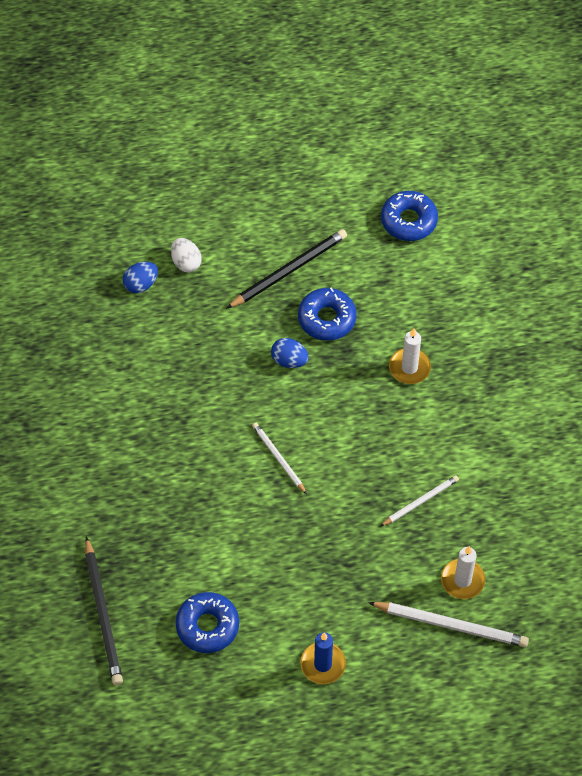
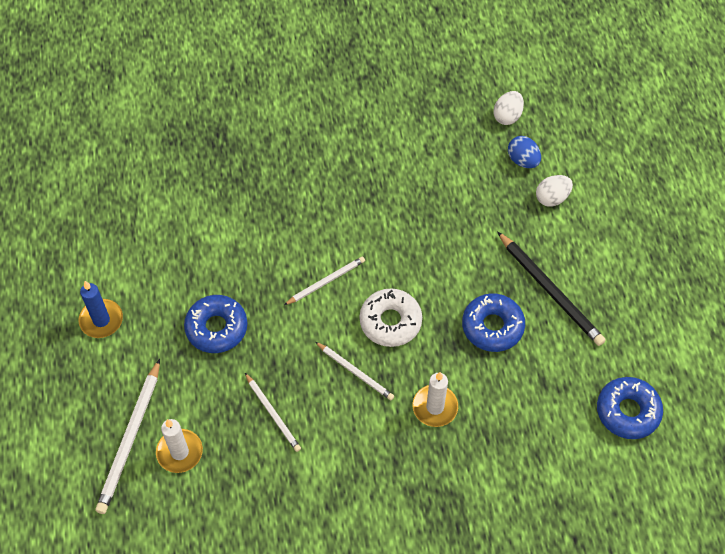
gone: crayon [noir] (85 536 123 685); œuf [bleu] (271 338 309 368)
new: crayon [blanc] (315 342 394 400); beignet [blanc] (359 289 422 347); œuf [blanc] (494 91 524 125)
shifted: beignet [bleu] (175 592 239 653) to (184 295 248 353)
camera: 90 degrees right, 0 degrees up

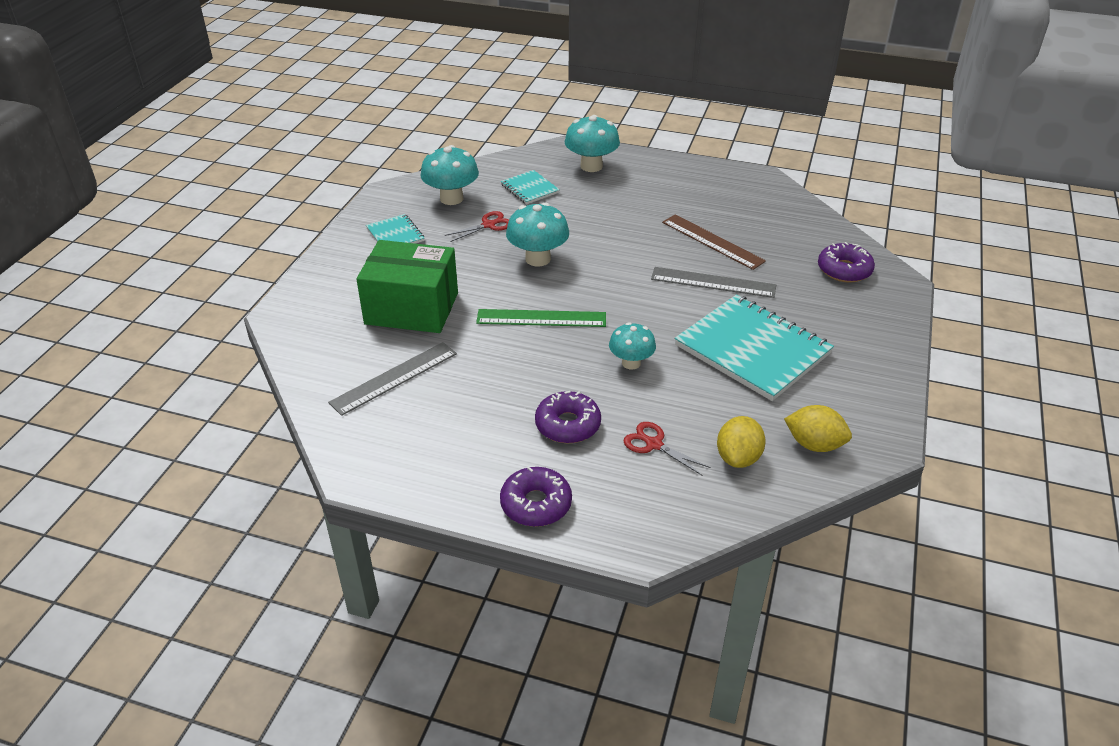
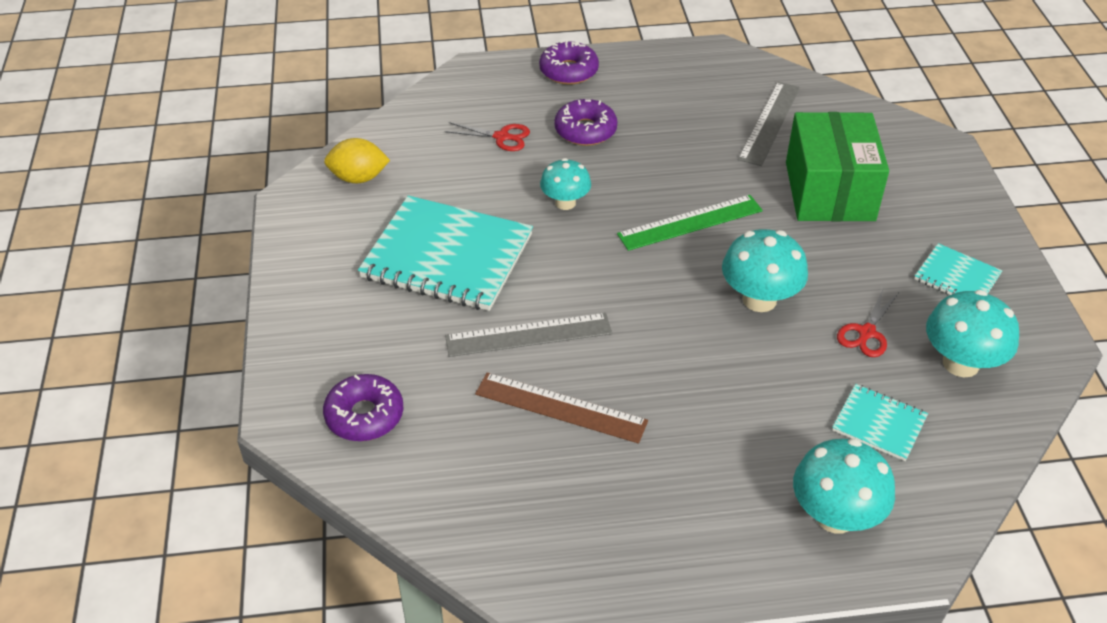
gone: citron [jaune] (717 416 766 468)
rotated: boîte [vert] (356 240 458 333) = (786 112 889 221) 75 degrees counterclockwise
camera: 155 degrees right, 5 degrees up

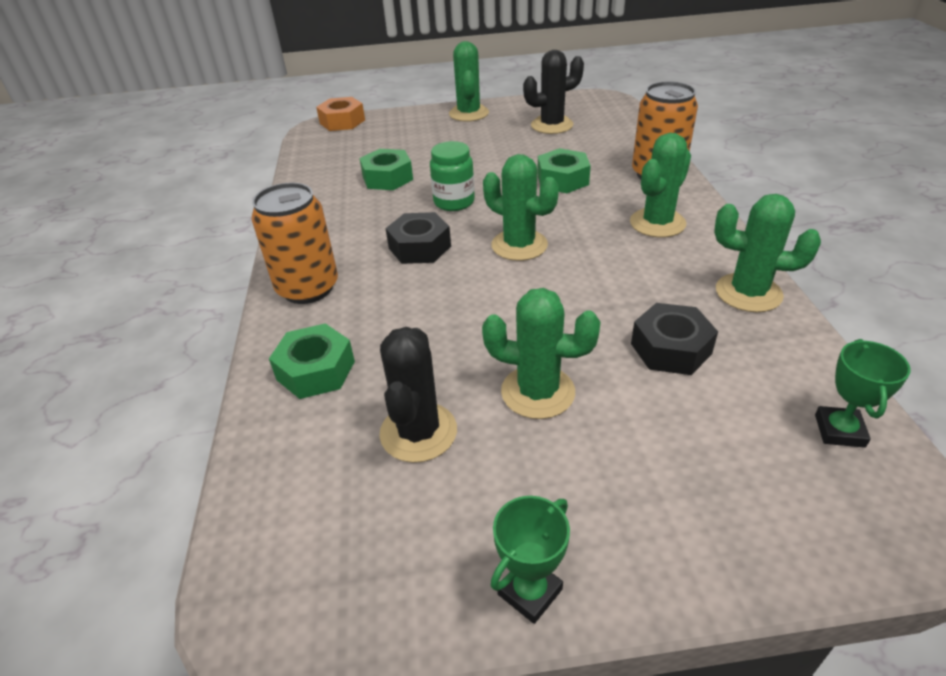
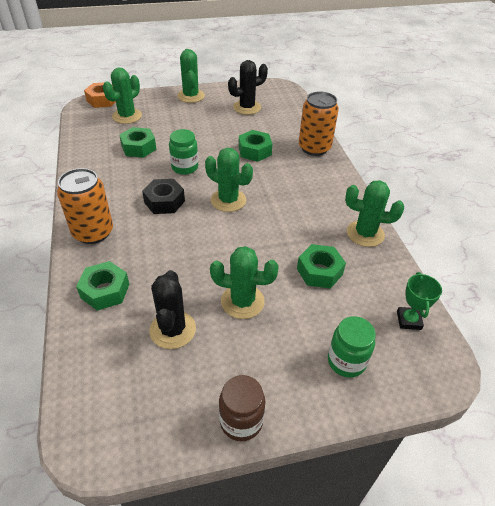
new: bocal [vert] (328 316 376 378)
shifted: cactus [vert] (630 133 691 238) to (103 67 142 124)
swapped: trophée [vert] (491 496 570 624) to bocal [marron] (219 375 265 441)
repainted: écrou [noir] (631 303 718 375) to écrou [vert] (297 244 346 289)
camera: 10 degrees left, 5 degrees up

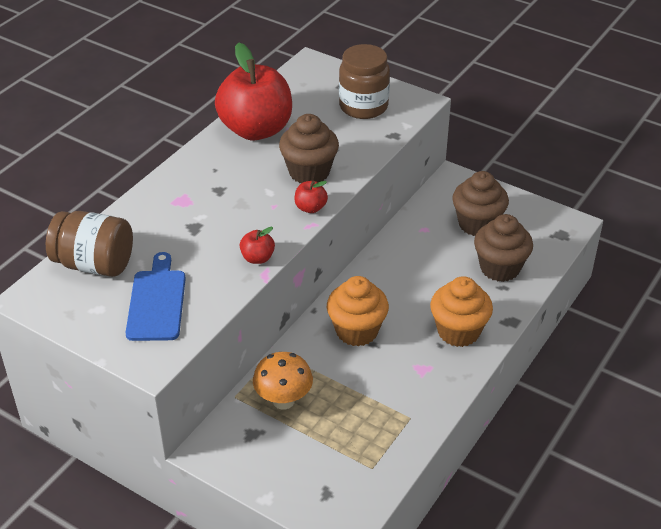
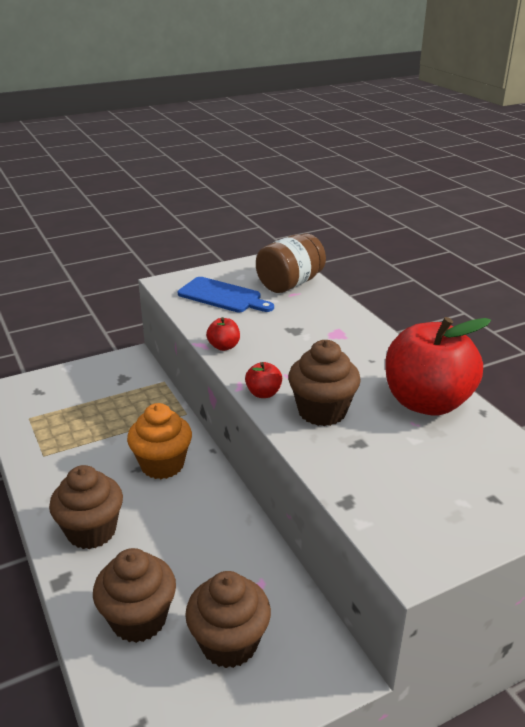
gone: champignon [orange] (253 352 313 410); bocal [marron] (339 44 390 119)
repainted: muffin [orange] (430 276 493 347) to muffin [marron] (49 465 123 549)
camera: 120 degrees right, 10 degrees down

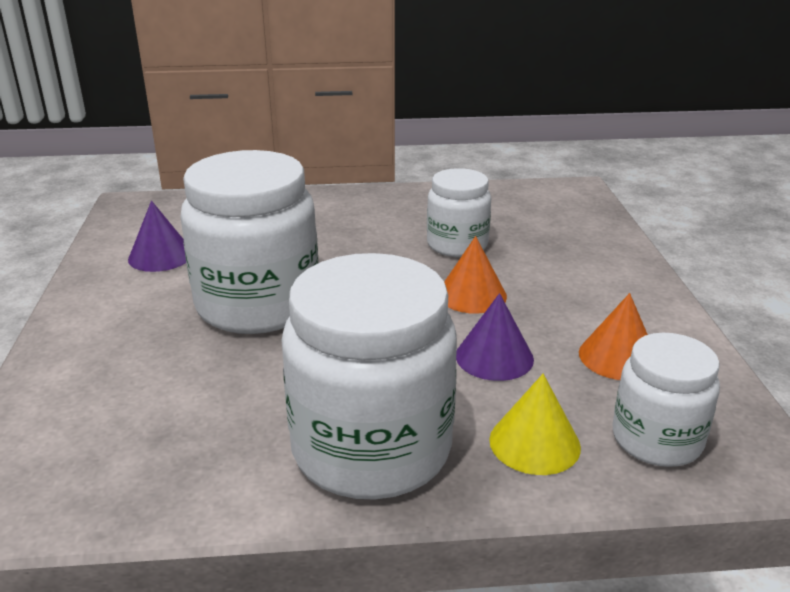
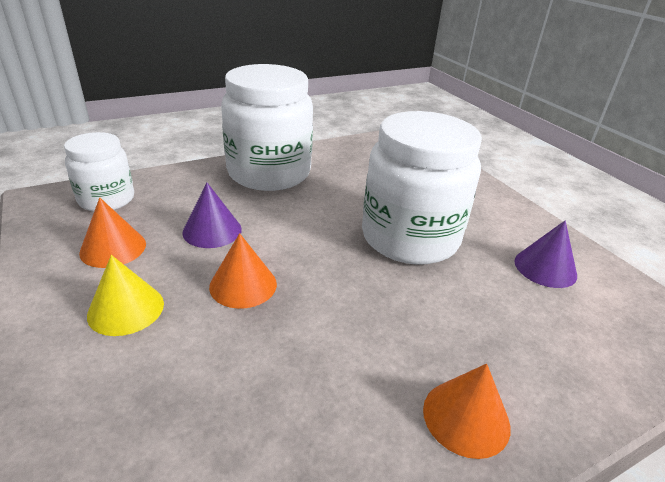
gone: bocal [blanc] (427 168 491 257)
new: cône [orange] (423 364 511 459)
shifted: cône [jaune] (489 374 581 475) to (87 255 164 336)
camera: 155 degrees right, 5 degrees up

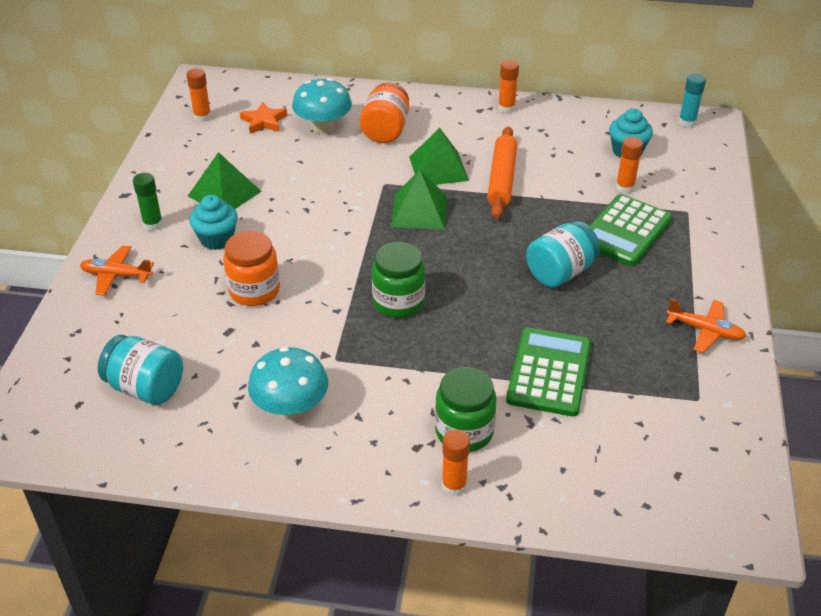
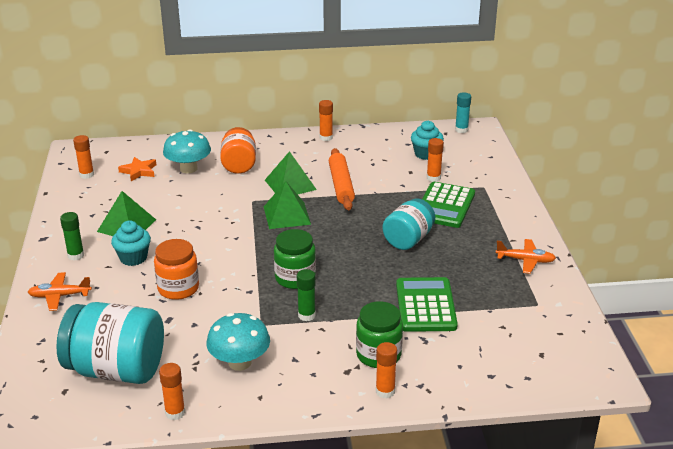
new: bâton de colle [orange] (159 363 185 420); bâton de colle [vert] (297 269 316 321)
scaled: bocal [turquoise] (98 335 183 405) = (56 302 164 384) x1.58
camera: 15 degrees left, 10 degrees down

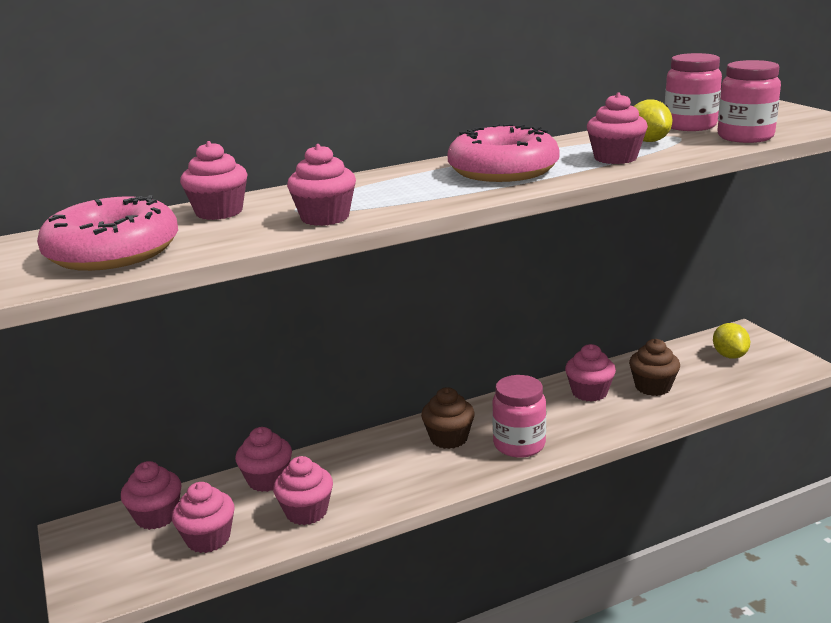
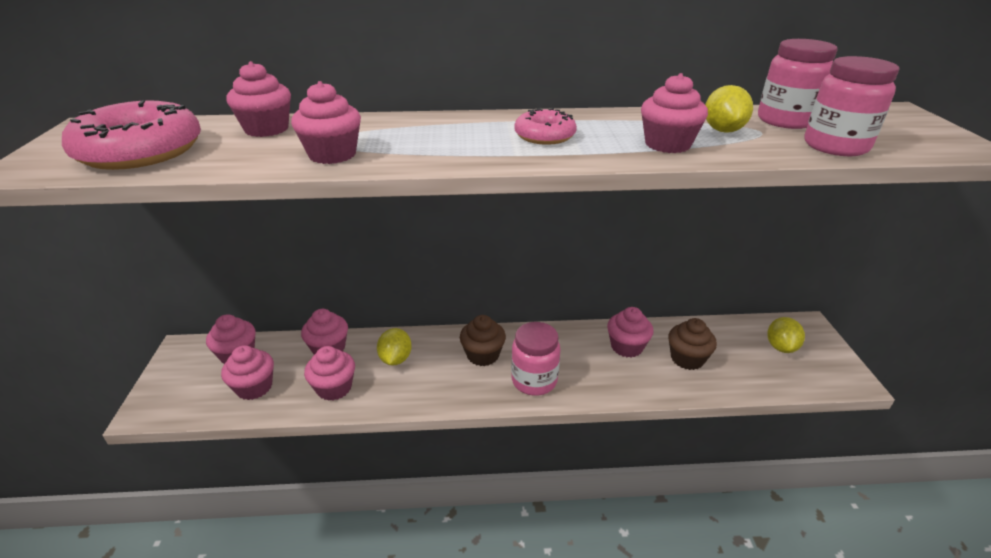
new: citron [jaune] (377 328 412 366)
scaled: beignet [rose] (447 124 560 182) = (515 108 577 145) x0.55
camera: 20 degrees right, 10 degrees up

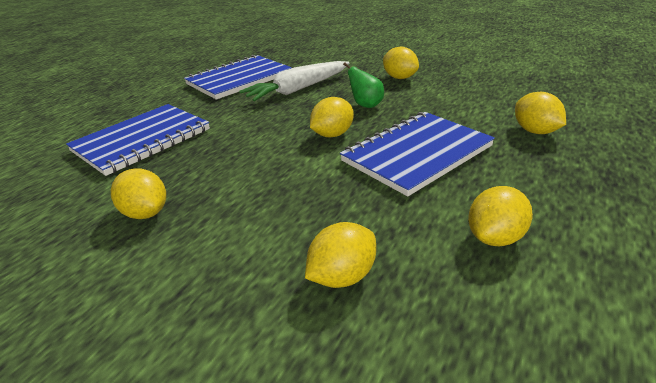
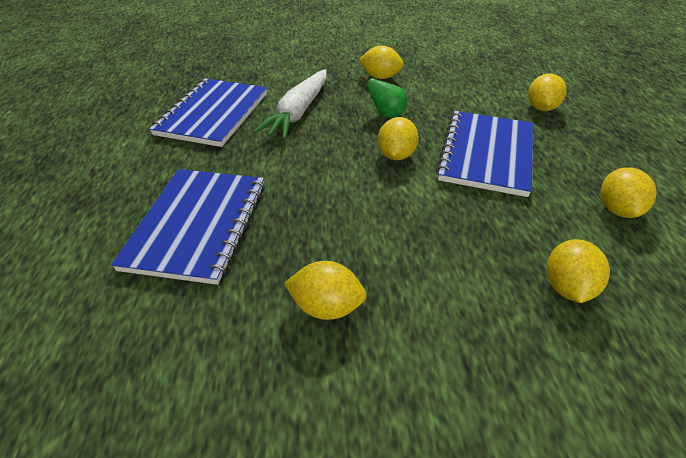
rotated: citron [jaune] (515 92 566 134) = (528 73 567 111) 75 degrees clockwise
camera: 35 degrees left, 10 degrees up

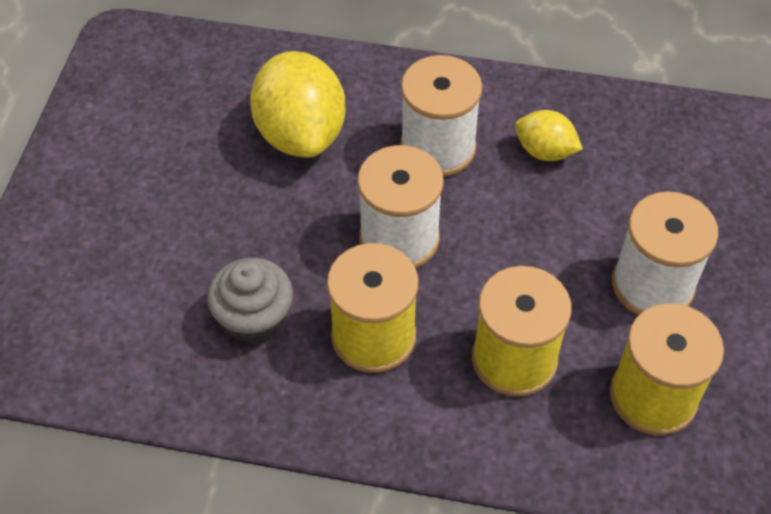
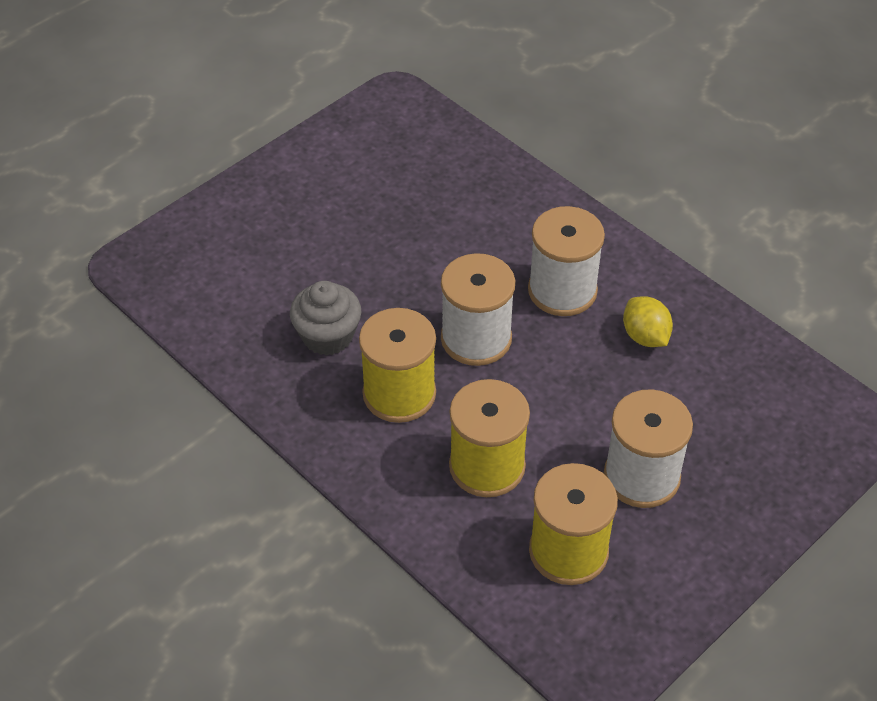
gone: citron [jaune] (250 51 346 157)
camera: 35 degrees right, 5 degrees down

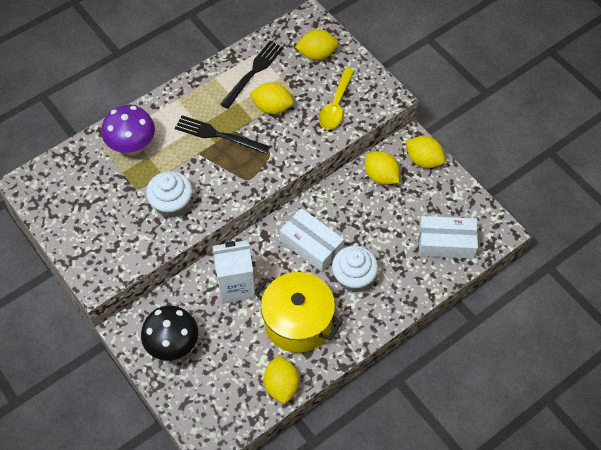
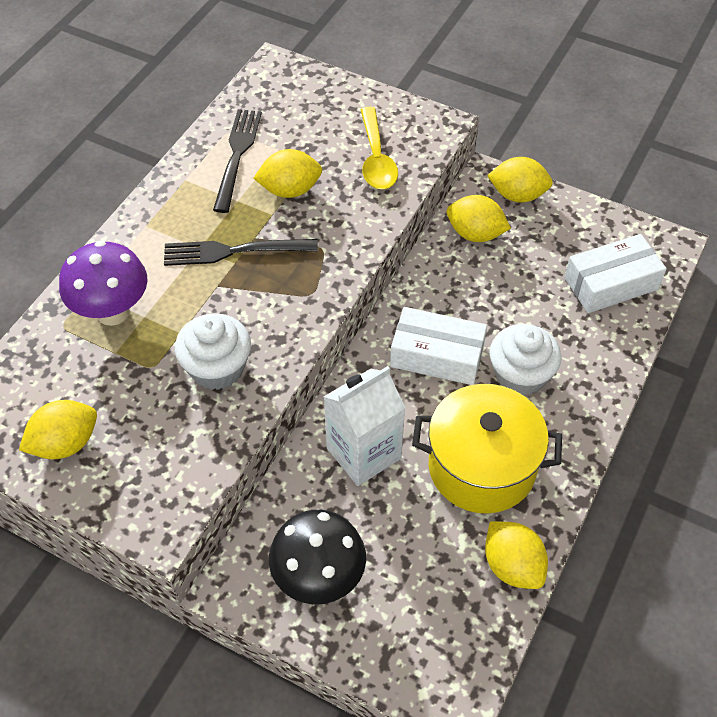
shifted: citron [jaune] (295 29 339 60) to (19 400 97 459)
camera: 25 degrees left, 5 degrees down

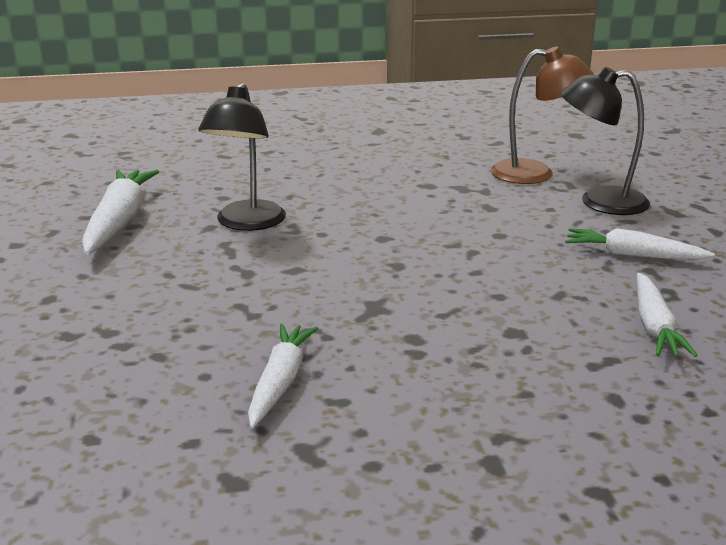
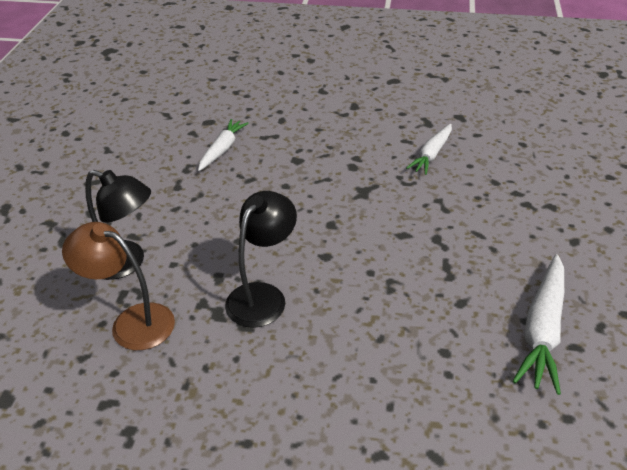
gone: carotte [blanc] (565 228 715 260)
shifted: lampe [noir] (198 82 286 231) to (225 191 297 328)
camera: 160 degrees left, 15 degrees up

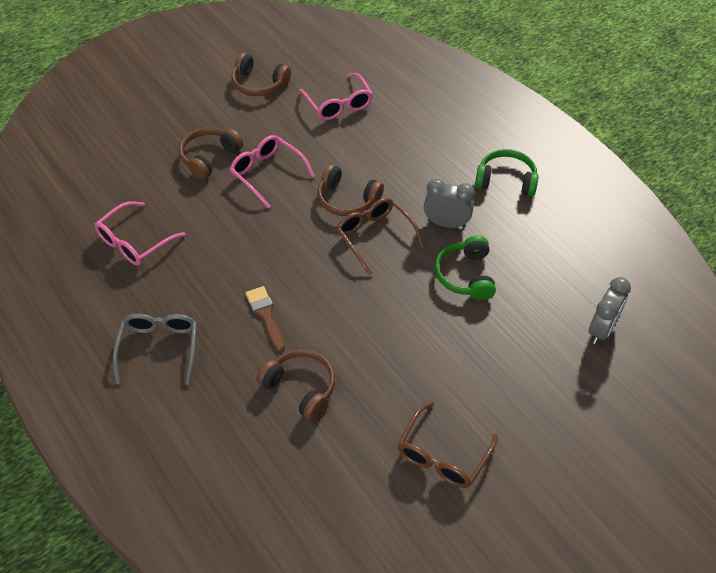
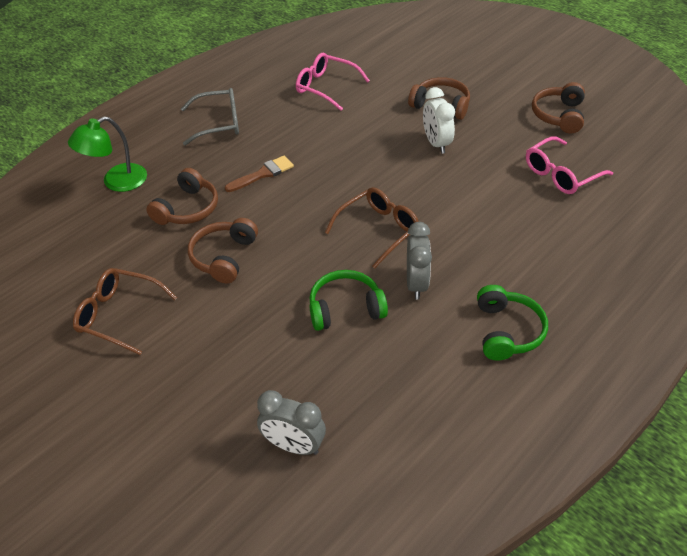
new: lampe [vert] (68 117 147 192)
shifted: casque audio [marron] (317 164 384 216) to (188 218 258 284)
swapped: lunettes [rose] (230 135 315 208) to réveil [blanc] (423 87 455 154)
camera: 80 degrees right, 5 degrees down

